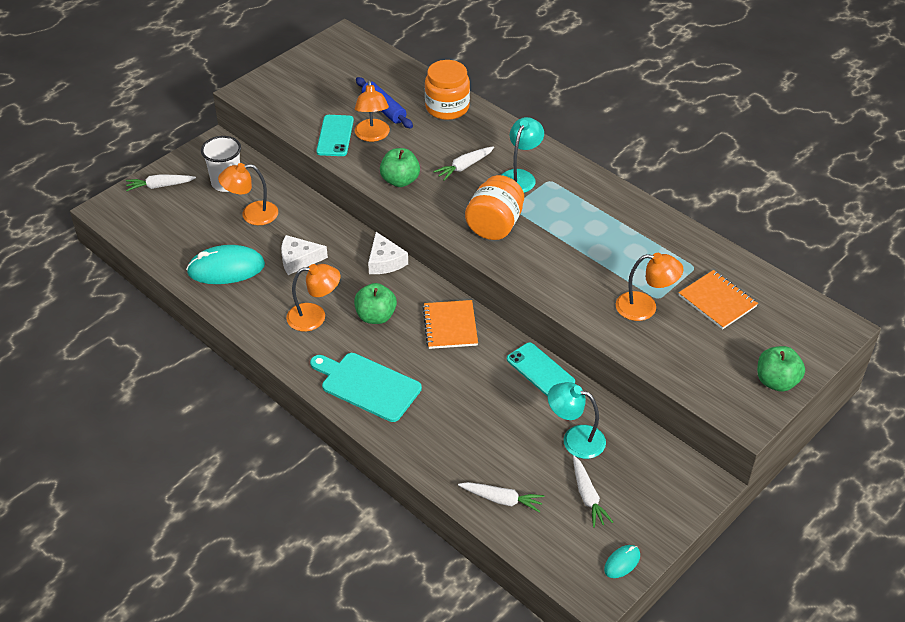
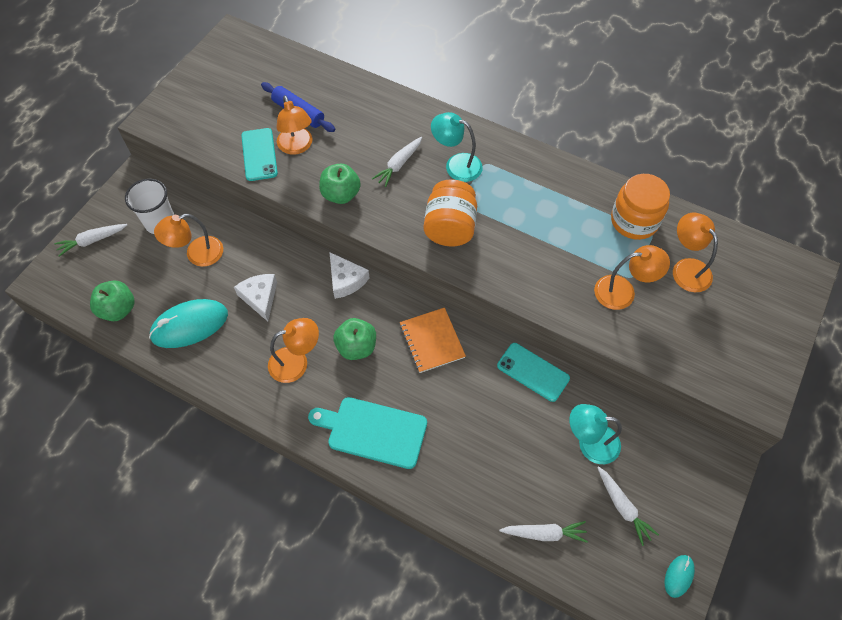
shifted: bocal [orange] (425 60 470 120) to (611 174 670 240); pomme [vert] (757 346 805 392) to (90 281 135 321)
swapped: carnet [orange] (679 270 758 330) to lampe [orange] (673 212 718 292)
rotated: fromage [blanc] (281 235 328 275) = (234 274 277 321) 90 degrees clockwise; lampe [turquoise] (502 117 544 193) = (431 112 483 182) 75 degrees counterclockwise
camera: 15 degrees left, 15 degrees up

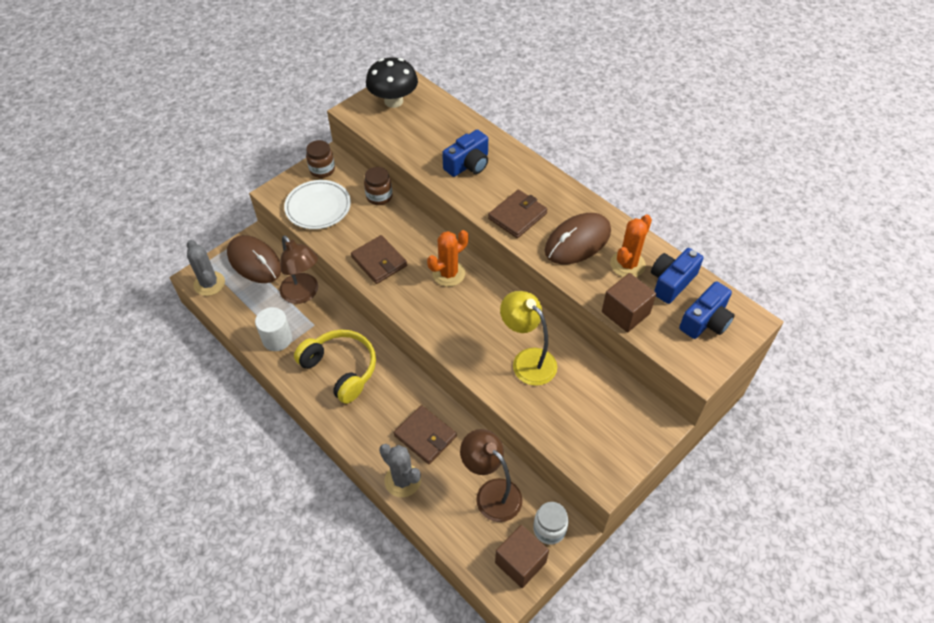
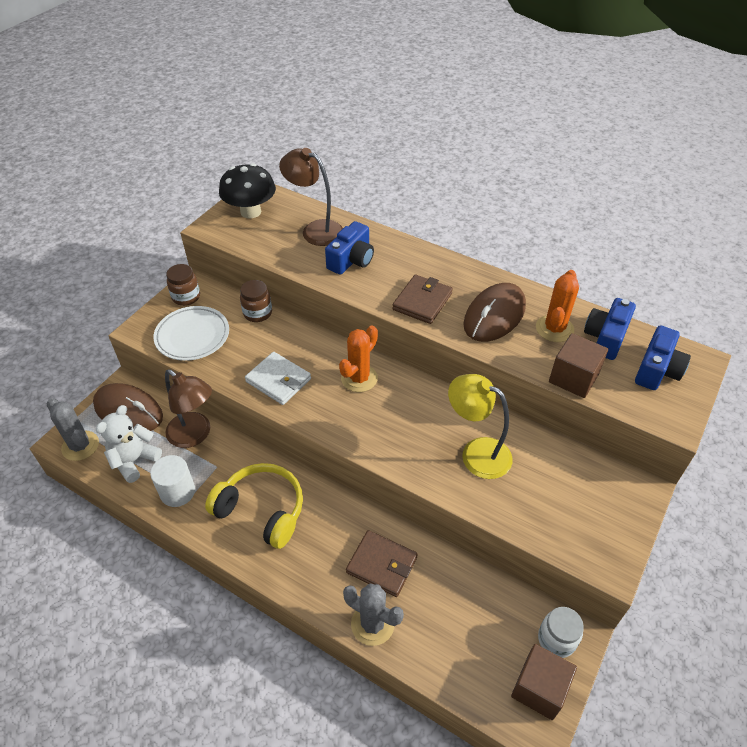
new: ours en peluche [blanc] (95 405 162 483)
shifted: lampe [marron] (460 429 522 522) to (279 148 343 246)
repainted: portefeuille [marron] (351 235 407 284) to portefeuille [blanc] (245 352 311 405)
camera: 15 degrees left, 5 degrees down

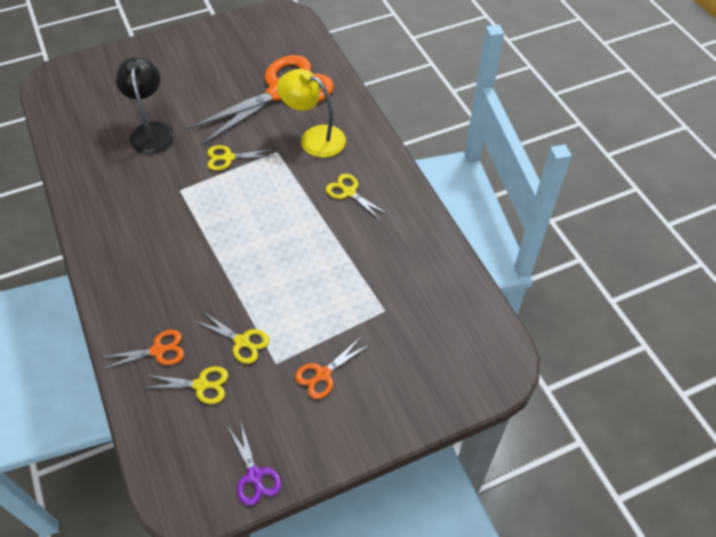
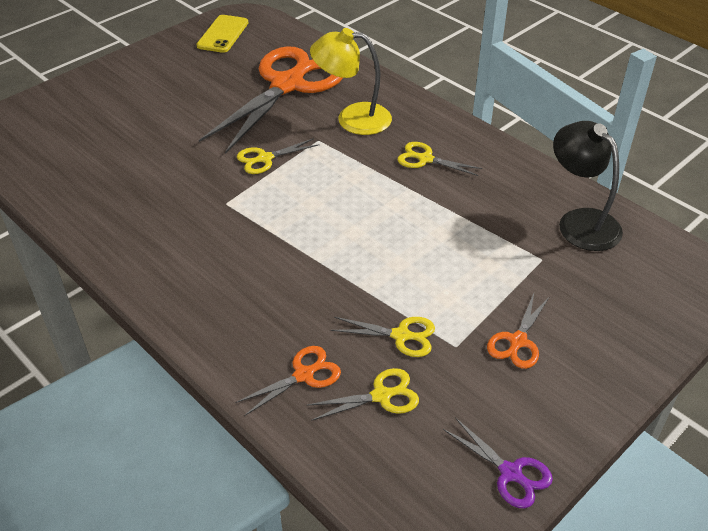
new: téléphone [jaune] (196 15 248 53)
shifted: lampe [noir] (116 57 175 154) to (553 121 623 251)
camera: 20 degrees left, 10 degrees down

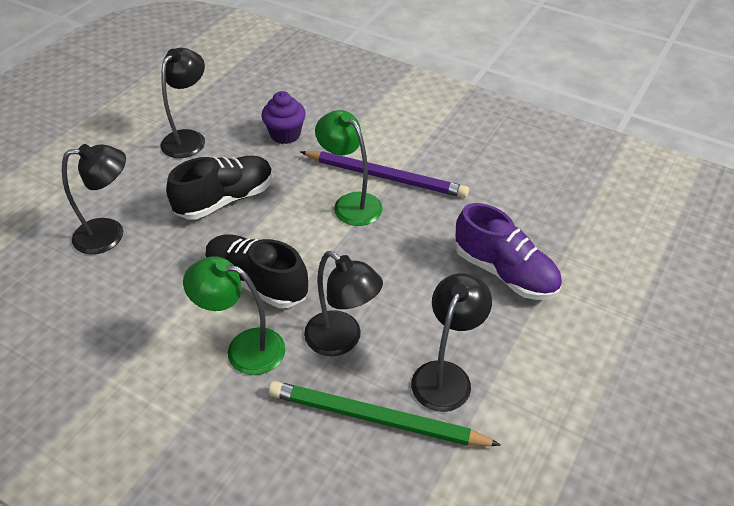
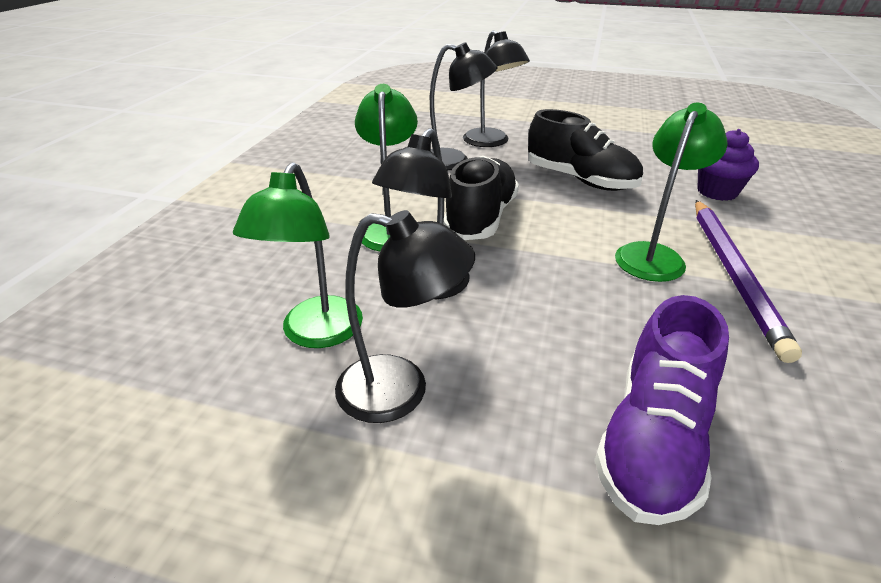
shifted: lampe [noir] (161 48 205 158) to (430 42 497 170)
swapped: crayon [vert] (269 381 501 446) to lampe [vert] (233 162 363 348)
camera: 75 degrees right, 10 degrees down

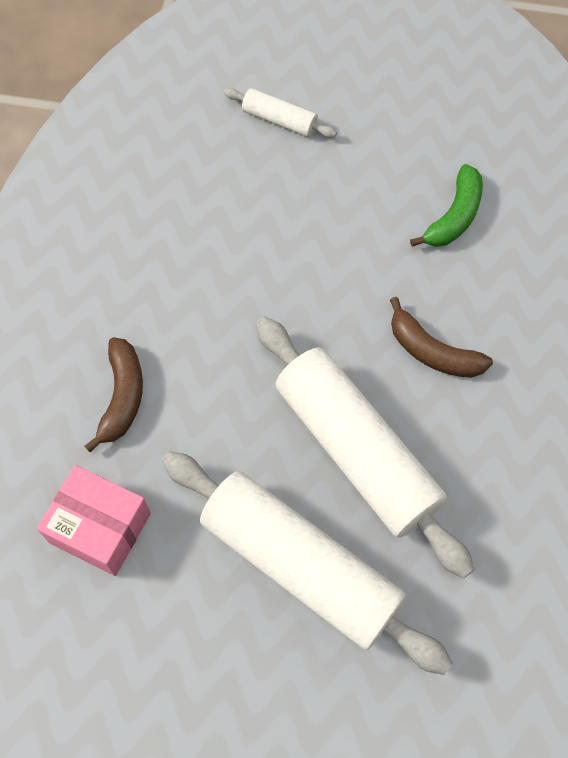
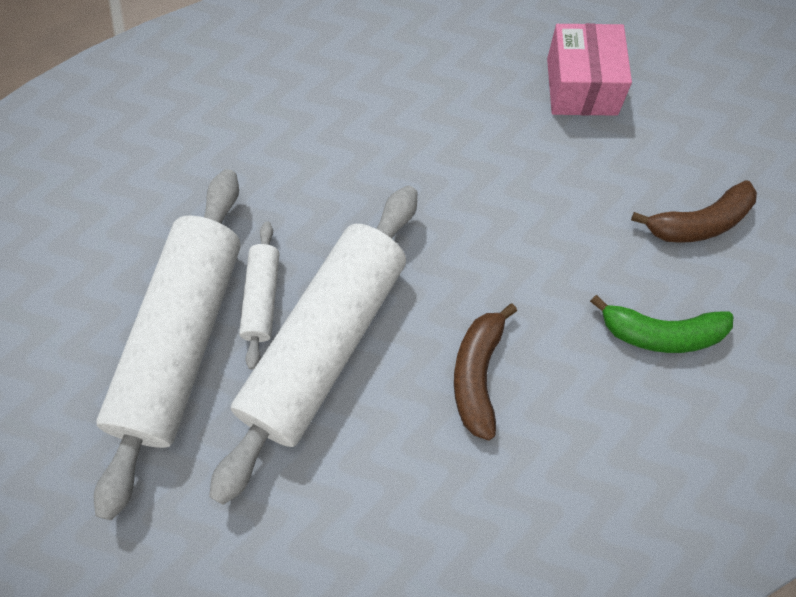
shifted: boîte [rose] (37 465 151 576) to (547 23 632 116); banane [marron] (85 337 143 452) to (631 180 757 243); rouleau à pâtisserie [blanc] (224 88 337 138) to (239 222 279 370)
camera: 65 degrees right, 0 degrees up

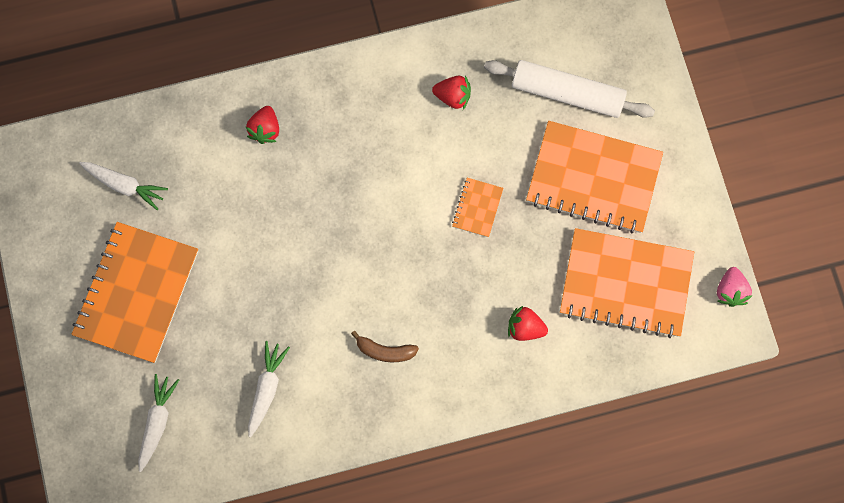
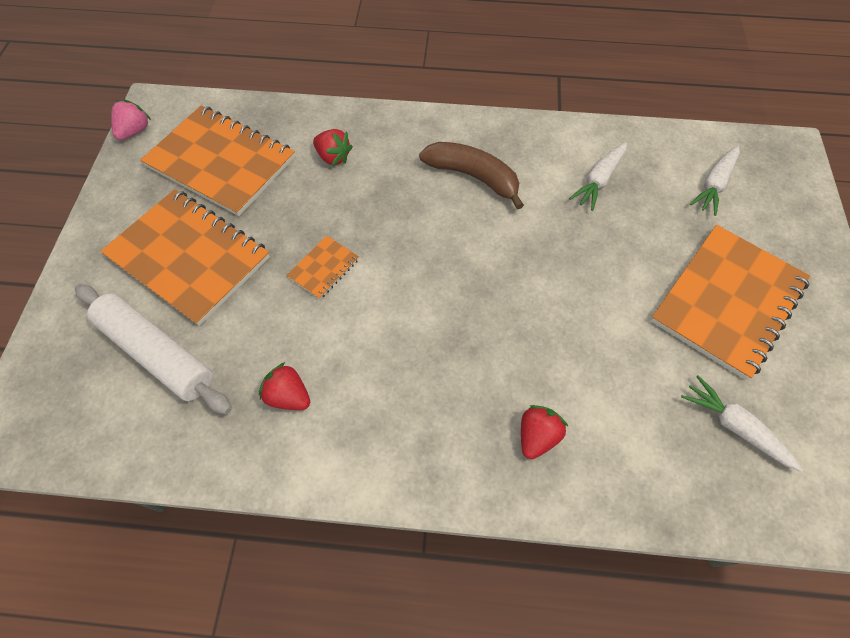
scaled: banane [marron] (351 331 419 362) = (419 142 524 210) x1.67
camera: 160 degrees left, 15 degrees down

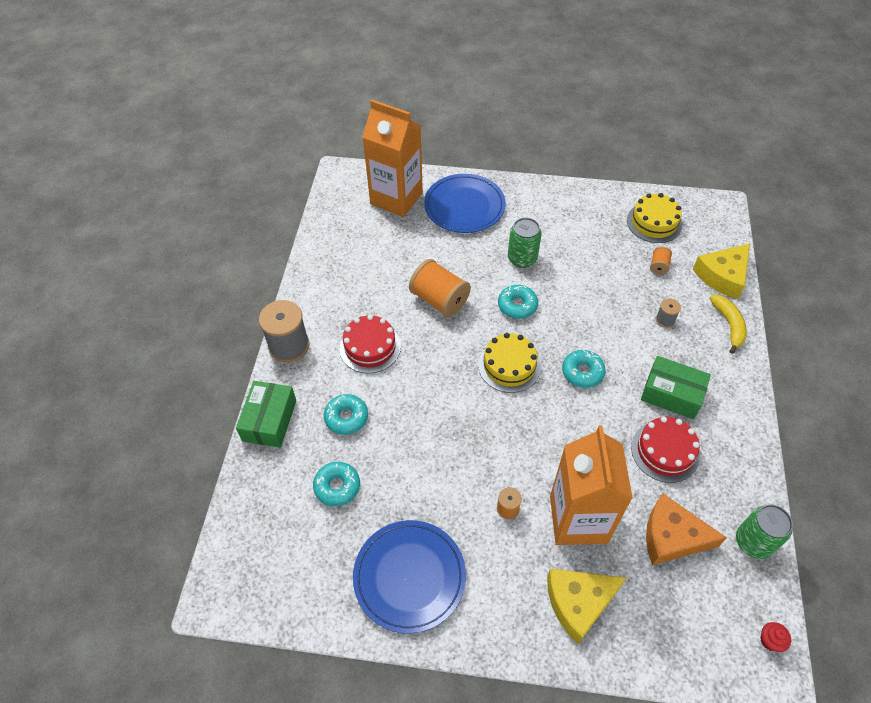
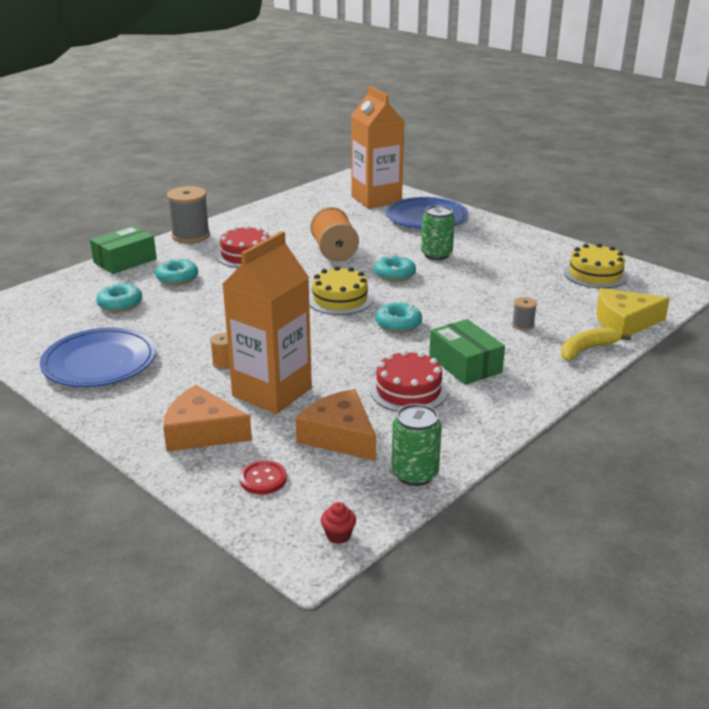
gone: bobine [orange] (650 246 672 275)
new: bouton [rouge] (239 460 287 494)
repainted: fromage [jaune] (547 569 626 644) to fromage [orange] (163 385 252 452)
rotated: banane [jaune] (710 295 747 354) = (561 328 631 360) 150 degrees counterclockwise
camera: 35 degrees right, 25 degrees down

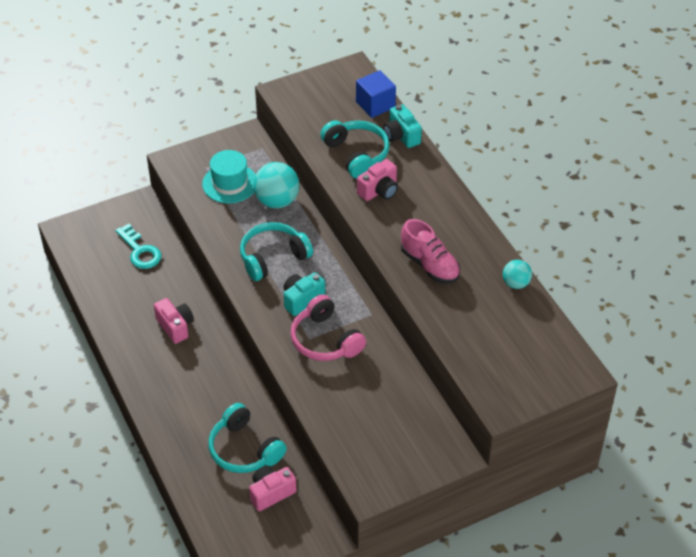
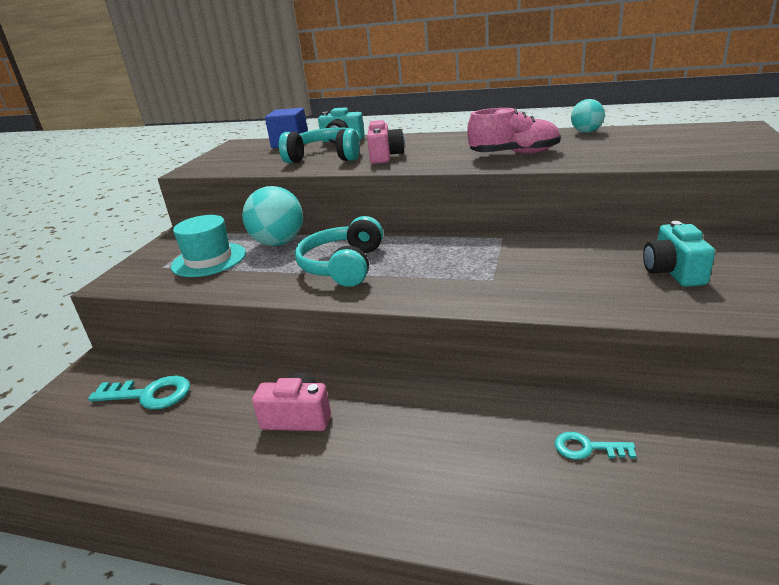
gone: appareil photo [rose] (249 466 297 511); casque audio [rose] (290 294 366 361)
shifted: appareil photo [turquoise] (283 272 325 316) to (643 221 715 287)
swapped: casque audio [turquoise] (208 403 287 473) to clé [turquoise] (555 432 636 460)
camera: 45 degrees left, 20 degrees down

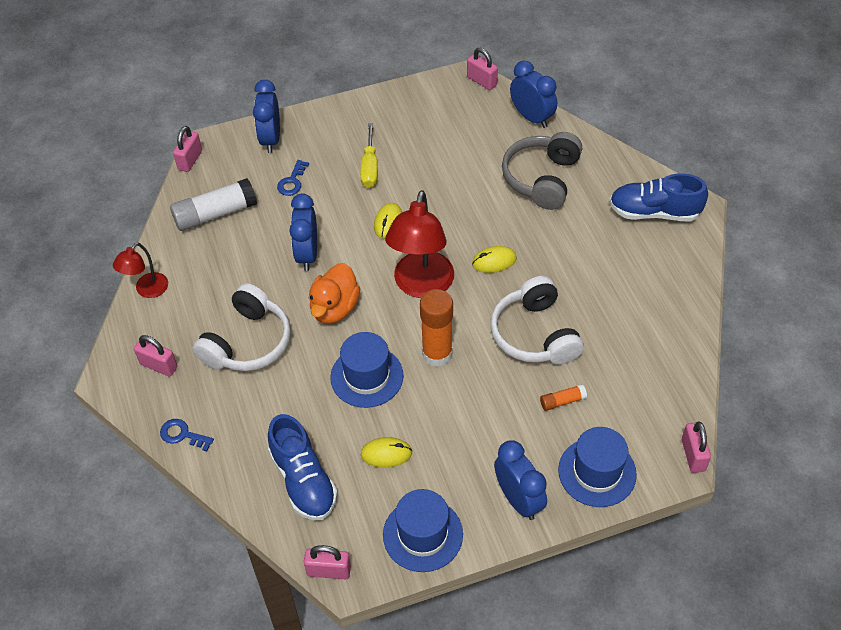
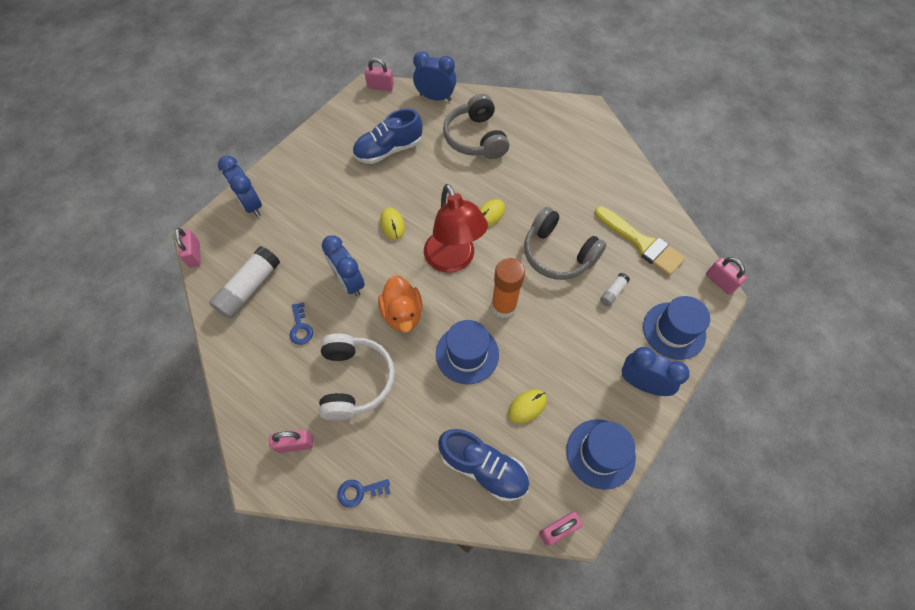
gone: lampe [rouge] (113 243 168 298); tournevis [jaune] (360 123 378 188)
new: pinceau [jaune] (595 206 685 276)
shifted: clé [bleu] (277 160 309 196) to (289 302 313 345); chaussure [bleu] (610 173 708 221) to (353 108 422 164)
repainted: casque audio [blanc] (490 276 584 365) to casque audio [gris] (524 207 606 280); bâton de colle [orange] (540 384 587 411) to bâton de colle [blanc] (600 273 630 306)
camera: 35 degrees left, 10 degrees up

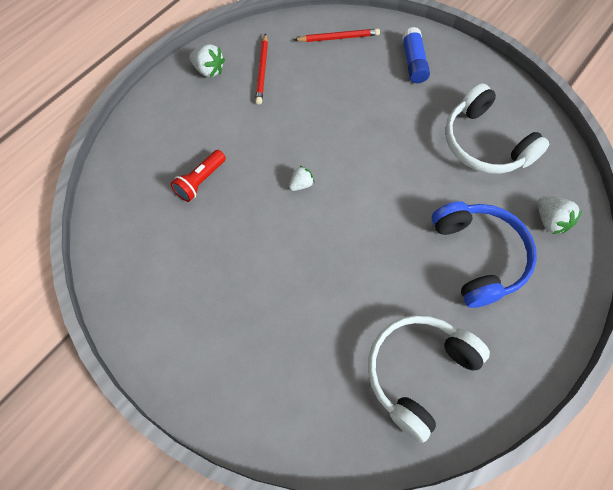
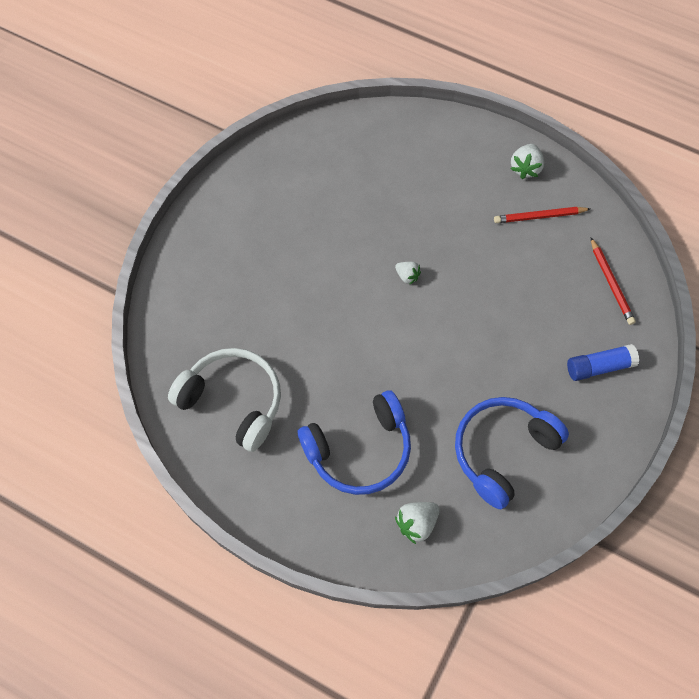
gone: lampe de poche [rouge] (171 150 226 202)
repainted: casque audio [blanc] (445 83 550 174) to casque audio [bleu] (455 397 569 509)
camera: 80 degrees right, 0 degrees up

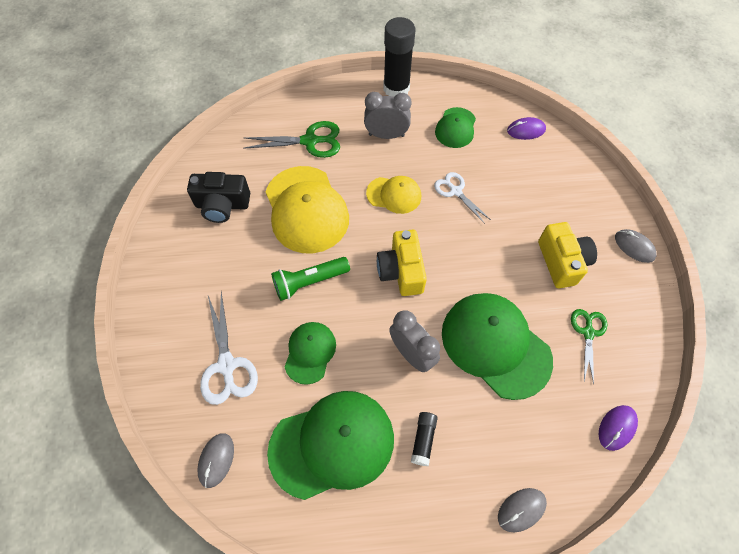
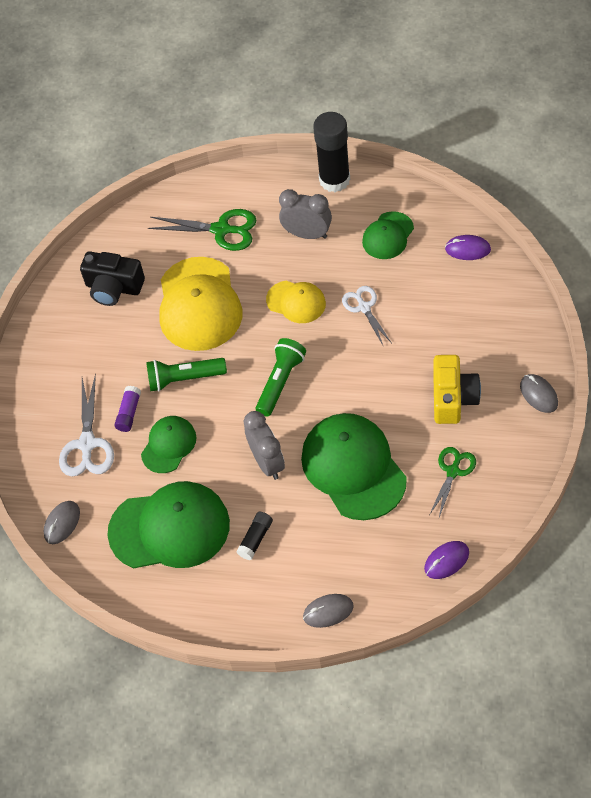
new: bâton de colle [violet] (114 386 141 432)
swapped: appareil photo [jaune] (377 229 427 296) to lampe de poche [vert] (255 338 306 417)
camera: 20 degrees right, 5 degrees down

